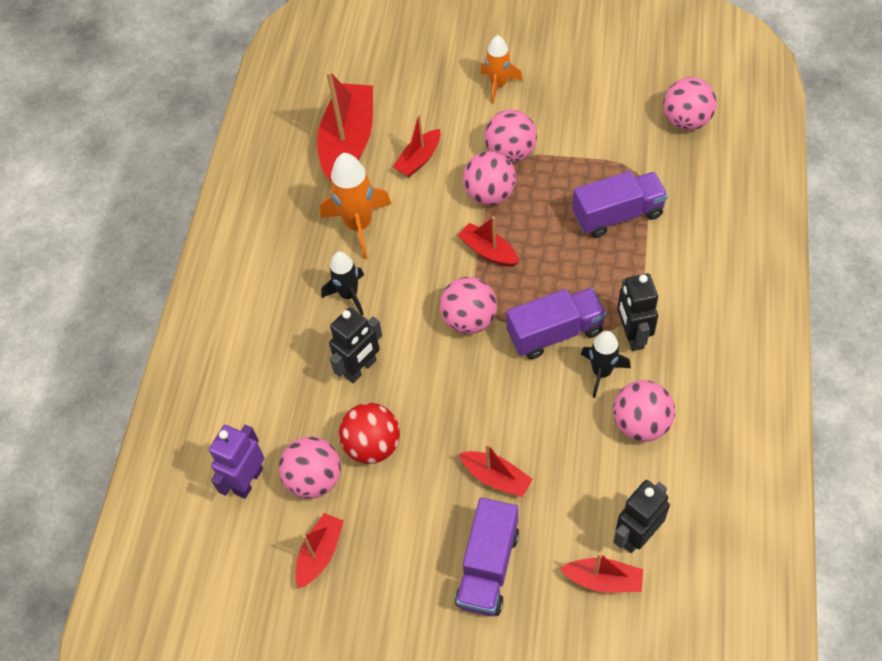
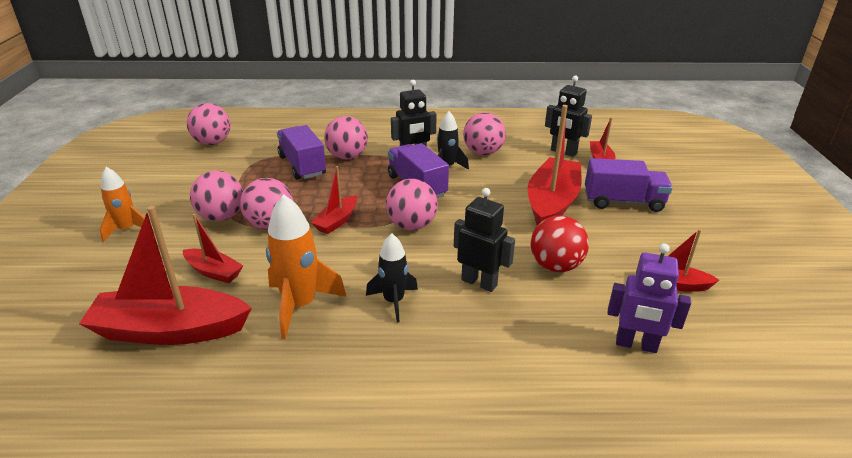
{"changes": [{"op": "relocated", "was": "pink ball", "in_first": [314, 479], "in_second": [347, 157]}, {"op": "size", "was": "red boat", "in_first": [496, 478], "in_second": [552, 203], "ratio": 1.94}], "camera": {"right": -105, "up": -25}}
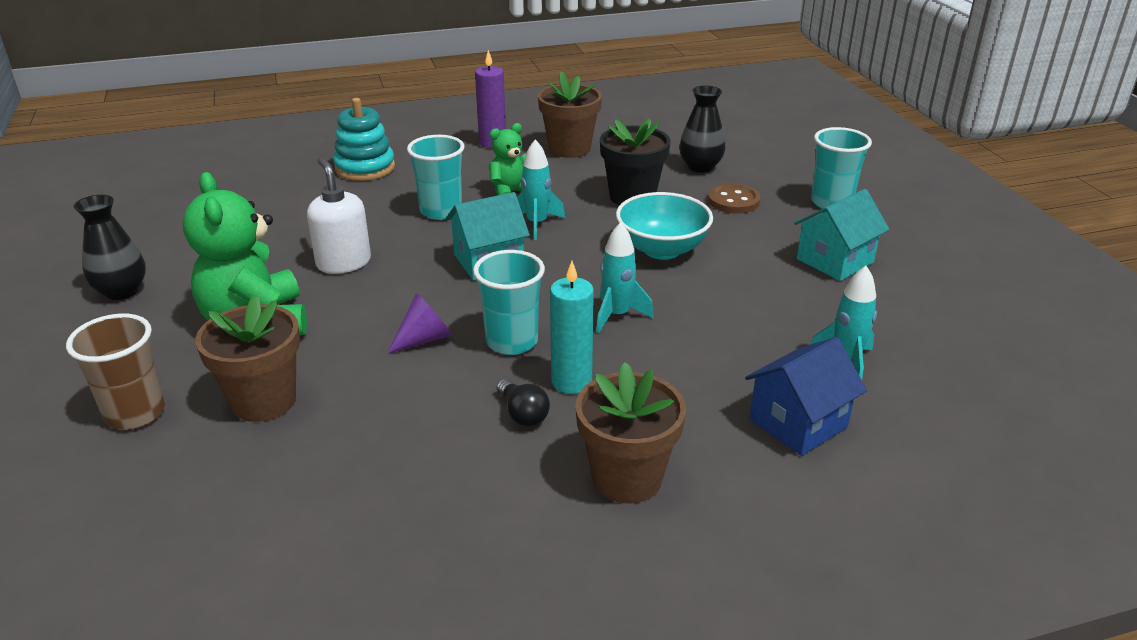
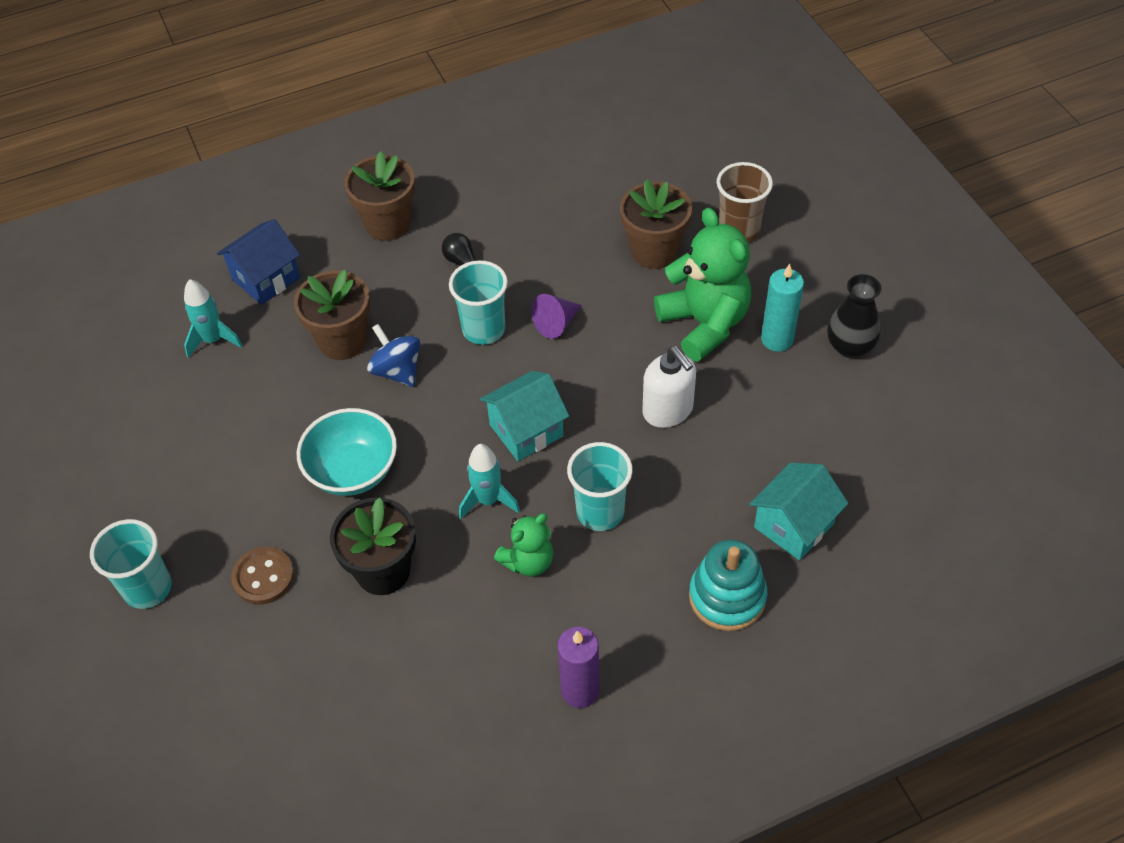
{"changes": [{"op": "relocated", "was": "brown flower pot", "in_first": [569, 149], "in_second": [342, 341]}, {"op": "exchanged", "was": "turquoise rocket", "now": "blue spinning top", "in_first": [617, 315], "in_second": [397, 371]}, {"op": "relocated", "was": "turquoise house", "in_first": [835, 261], "in_second": [794, 525]}, {"op": "relocated", "was": "turquoise candle", "in_first": [571, 381], "in_second": [777, 339]}, {"op": "missing", "was": "black vase", "in_first": [700, 167]}], "camera": {"right": 175, "up": 20}}
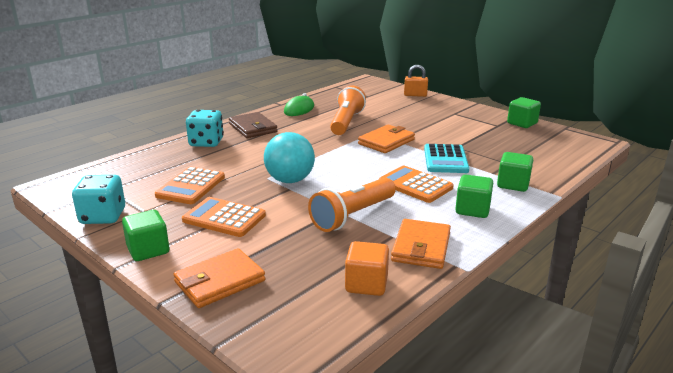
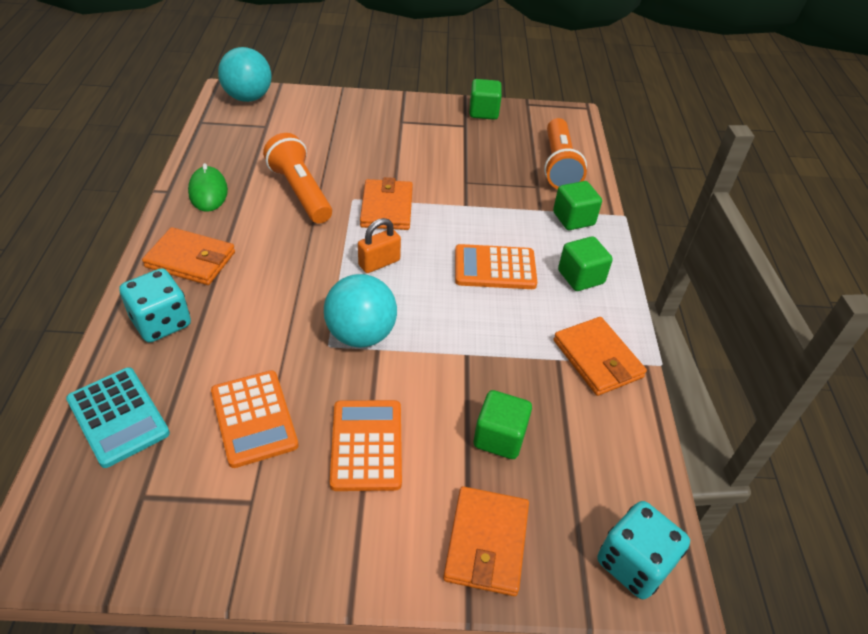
{"changes": [{"op": "relocated", "was": "turquoise calculator", "in_first": [445, 159], "in_second": [118, 417]}, {"op": "colour", "was": "brown wallet", "now": "orange wallet", "in_first": [253, 128], "in_second": [191, 260]}, {"op": "appeared", "now": "turquoise ball", "in_second": [248, 98]}, {"op": "spun", "was": "orange calculator", "in_first": [224, 218], "in_second": [367, 445], "clockwise": 105}, {"op": "relocated", "was": "orange padlock", "in_first": [415, 95], "in_second": [379, 263]}, {"op": "relocated", "was": "green cube", "in_first": [148, 250], "in_second": [499, 437]}, {"op": "relocated", "was": "orange flashlight", "in_first": [353, 216], "in_second": [558, 166]}, {"op": "relocated", "was": "turquoise dice", "in_first": [103, 216], "in_second": [633, 563]}, {"op": "missing", "was": "orange cube", "in_first": [366, 284]}], "camera": {"right": -45, "up": 20}}
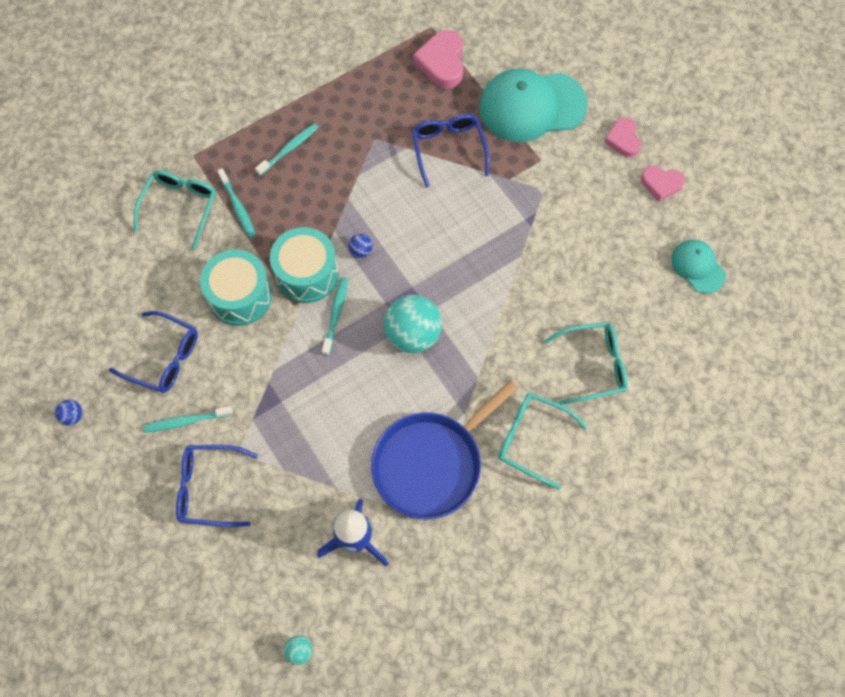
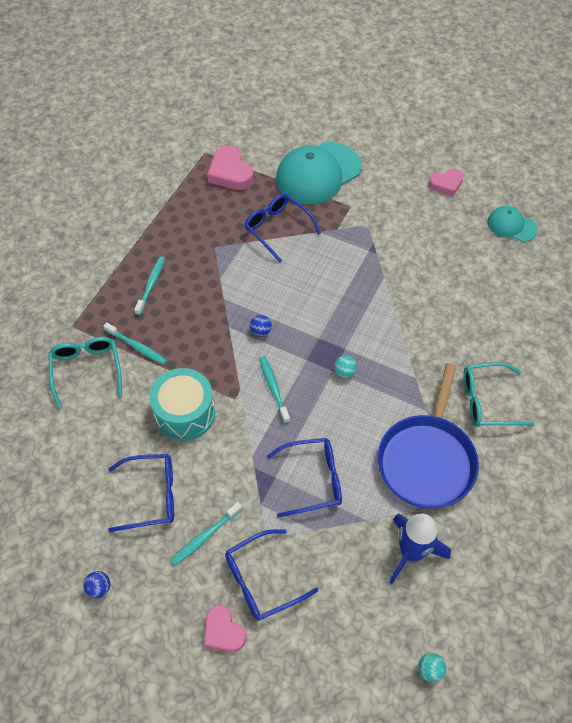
{"changes": [{"op": "relocated", "was": "pink heart", "in_first": [623, 140], "in_second": [223, 631]}, {"op": "appeared", "now": "blue glasses", "in_second": [313, 480]}, {"op": "size", "was": "turquoise ball", "in_first": [413, 334], "in_second": [344, 372], "ratio": 0.44}, {"op": "missing", "was": "turquoise drum", "in_first": [307, 274]}, {"op": "missing", "was": "turquoise glasses", "in_first": [594, 365]}], "camera": {"right": -30, "up": -10}}
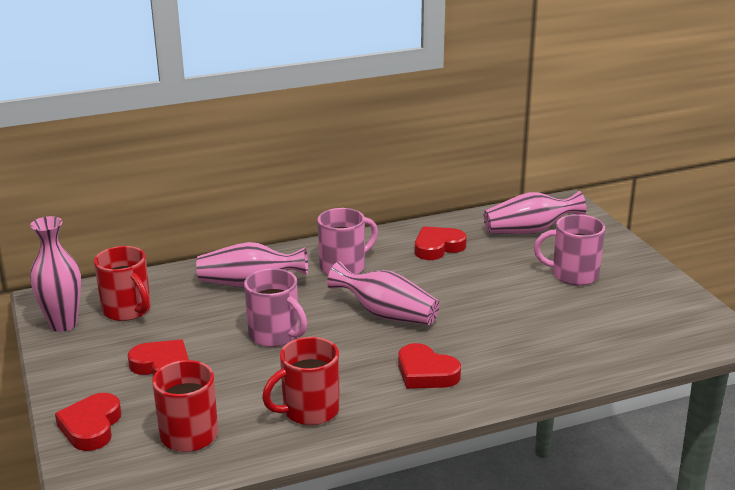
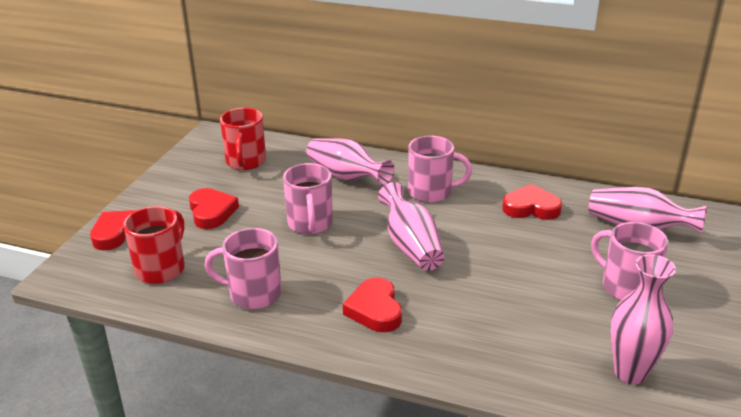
{"changes": [{"op": "colour", "was": "red mug", "now": "pink mug", "in_first": [309, 410], "in_second": [253, 294]}, {"op": "relocated", "was": "pink vase", "in_first": [63, 324], "in_second": [630, 372]}], "camera": {"right": 40, "up": 5}}
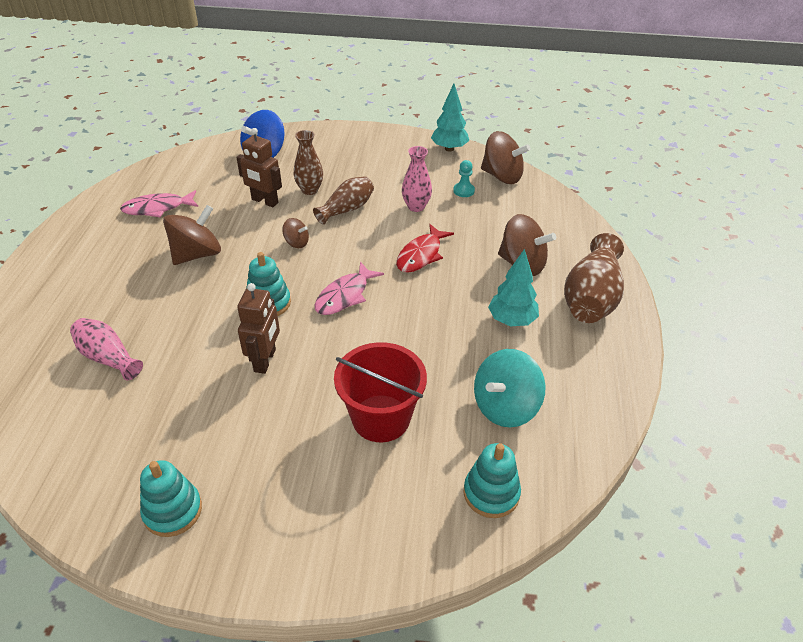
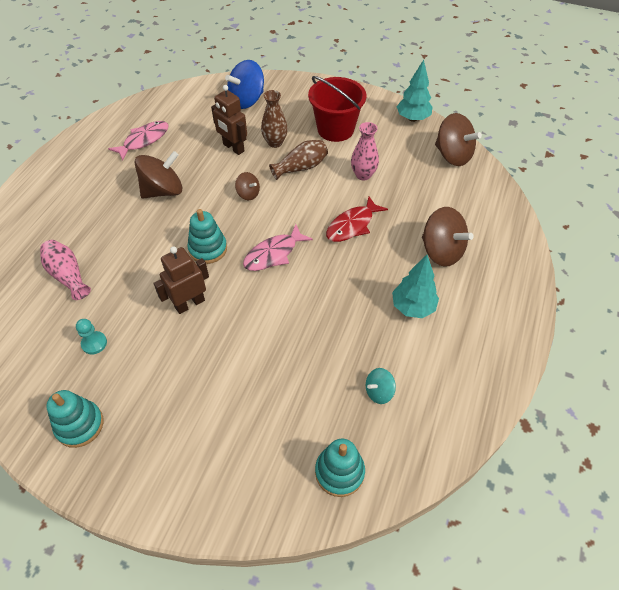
{"changes": [{"op": "relocated", "was": "turquoise pawn", "in_first": [463, 191], "in_second": [94, 343]}, {"op": "spun", "was": "pink fish", "in_first": [157, 208], "in_second": [144, 140], "clockwise": 135}, {"op": "spun", "was": "brown robot", "in_first": [265, 360], "in_second": [189, 303], "clockwise": -150}, {"op": "relocated", "was": "red bucket", "in_first": [381, 418], "in_second": [335, 129]}, {"op": "size", "was": "turquoise spinning top", "in_first": [505, 407], "in_second": [379, 392], "ratio": 0.52}, {"op": "missing", "was": "brown vase", "in_first": [591, 298]}], "camera": {"right": 15, "up": 10}}
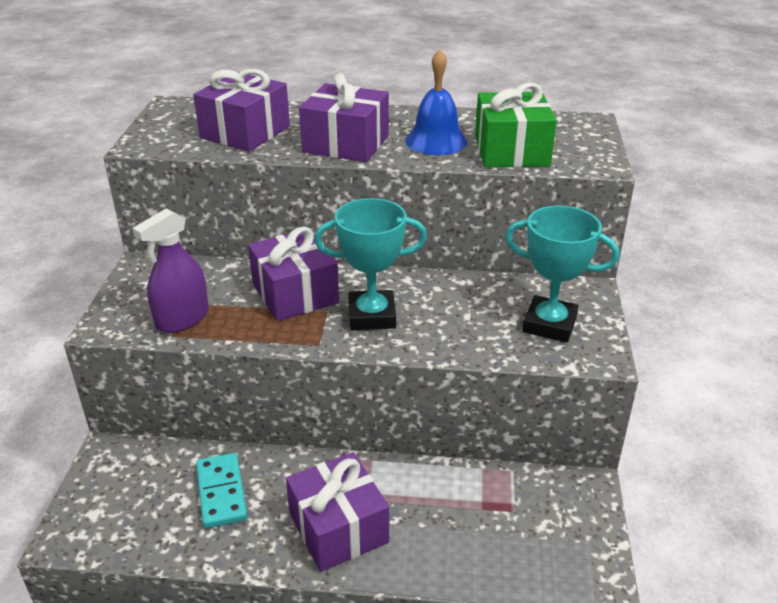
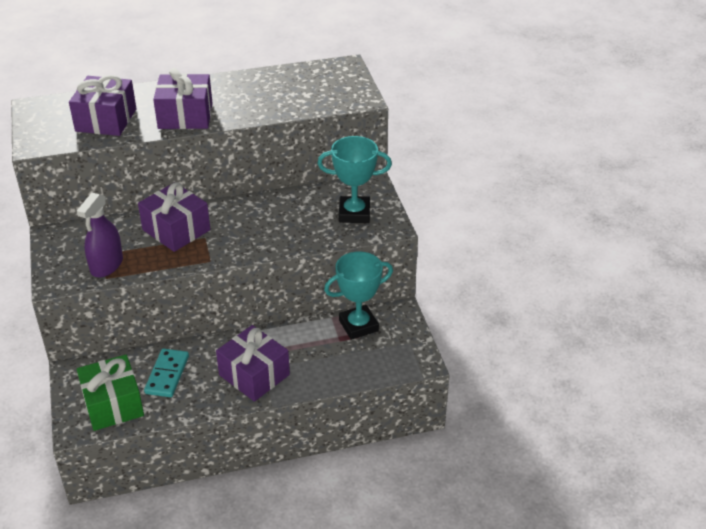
{"changes": [{"op": "relocated", "was": "green gift", "in_first": [511, 151], "in_second": [113, 404]}, {"op": "spun", "was": "turquoise domino", "in_first": [221, 492], "in_second": [167, 375], "clockwise": 45}, {"op": "relocated", "was": "turquoise trophy", "in_first": [372, 316], "in_second": [358, 325]}, {"op": "missing", "was": "blue bell", "in_first": [436, 141]}], "camera": {"right": -20, "up": 5}}
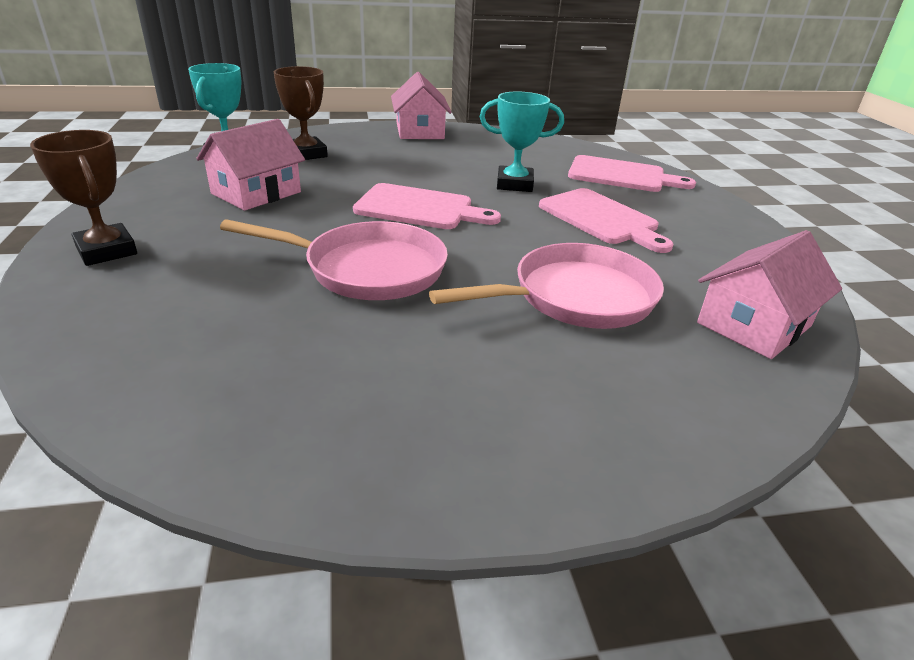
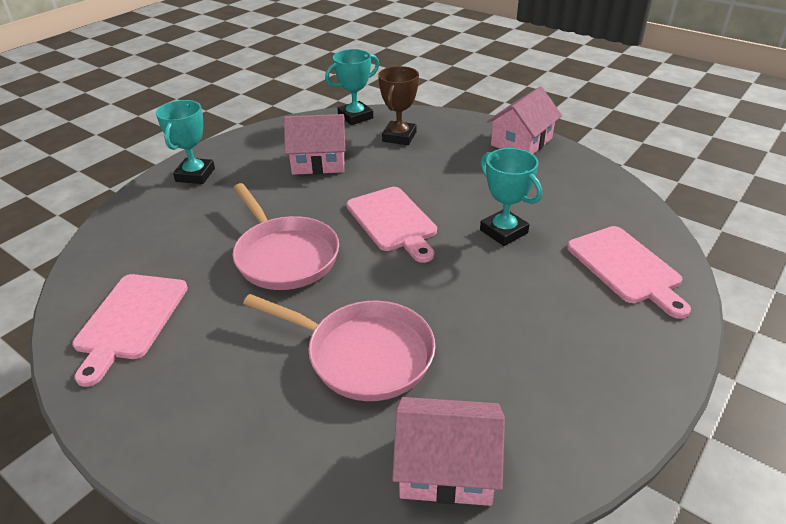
{"changes": [{"op": "relocated", "was": "pink cutting board", "in_first": [601, 219], "in_second": [129, 320]}, {"op": "colour", "was": "brown trophy", "now": "turquoise trophy", "in_first": [106, 251], "in_second": [195, 175]}], "camera": {"right": 50, "up": 5}}
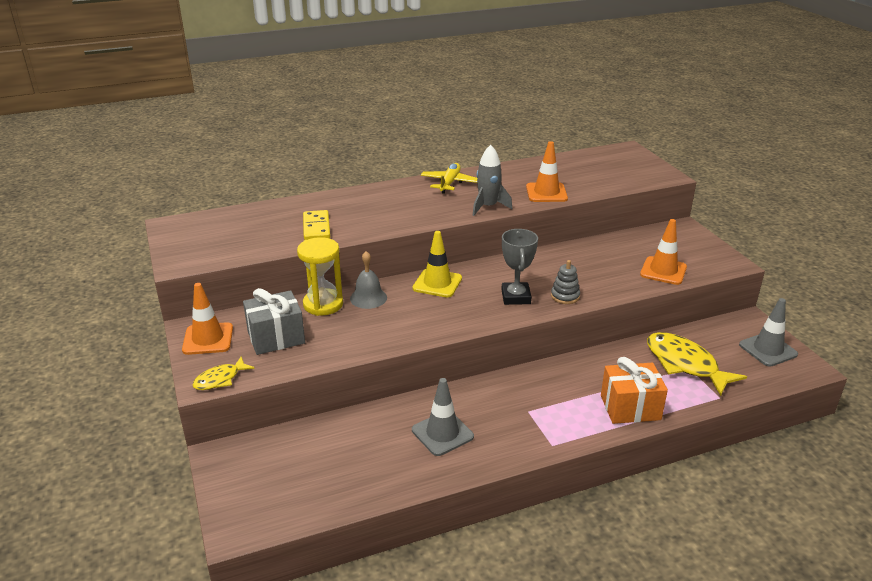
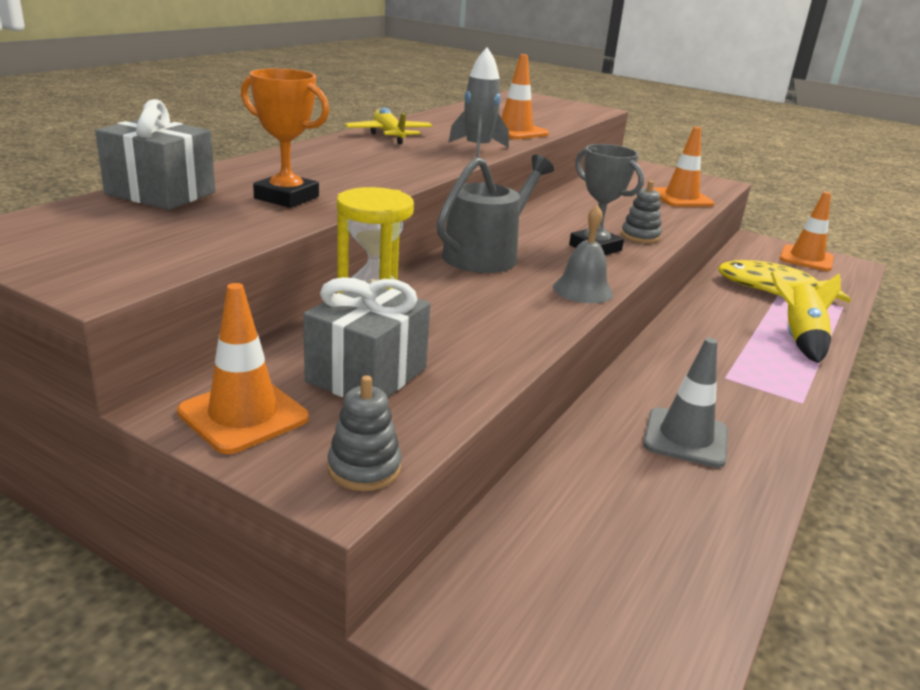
{"changes": [{"op": "appeared", "now": "grey gift", "in_second": [161, 193]}, {"op": "exchanged", "was": "yellow domino", "now": "orange trophy", "in_first": [316, 227], "in_second": [286, 197]}, {"op": "exchanged", "was": "yellow fish", "now": "grey stacking toy", "in_first": [220, 379], "in_second": [364, 468]}, {"op": "exchanged", "was": "yellow traffic cone", "now": "grey watering can", "in_first": [437, 283], "in_second": [486, 255]}, {"op": "relocated", "was": "grey bell", "in_first": [368, 298], "in_second": [582, 290]}, {"op": "exchanged", "was": "orange gift", "now": "yellow rocket", "in_first": [630, 407], "in_second": [799, 339]}, {"op": "colour", "was": "grey traffic cone", "now": "orange traffic cone", "in_first": [768, 349], "in_second": [806, 258]}], "camera": {"right": -40, "up": -5}}
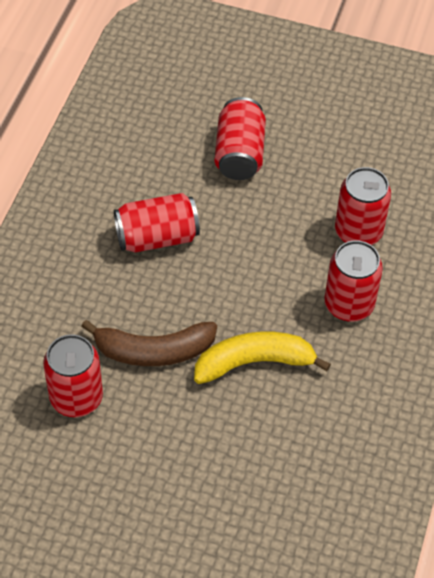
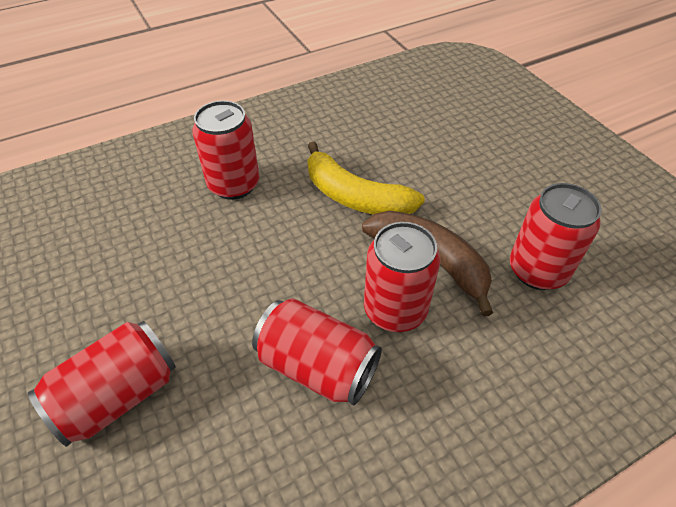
{"changes": [{"op": "relocated", "was": "red can", "in_first": [358, 232], "in_second": [395, 310]}], "camera": {"right": -135, "up": -5}}
